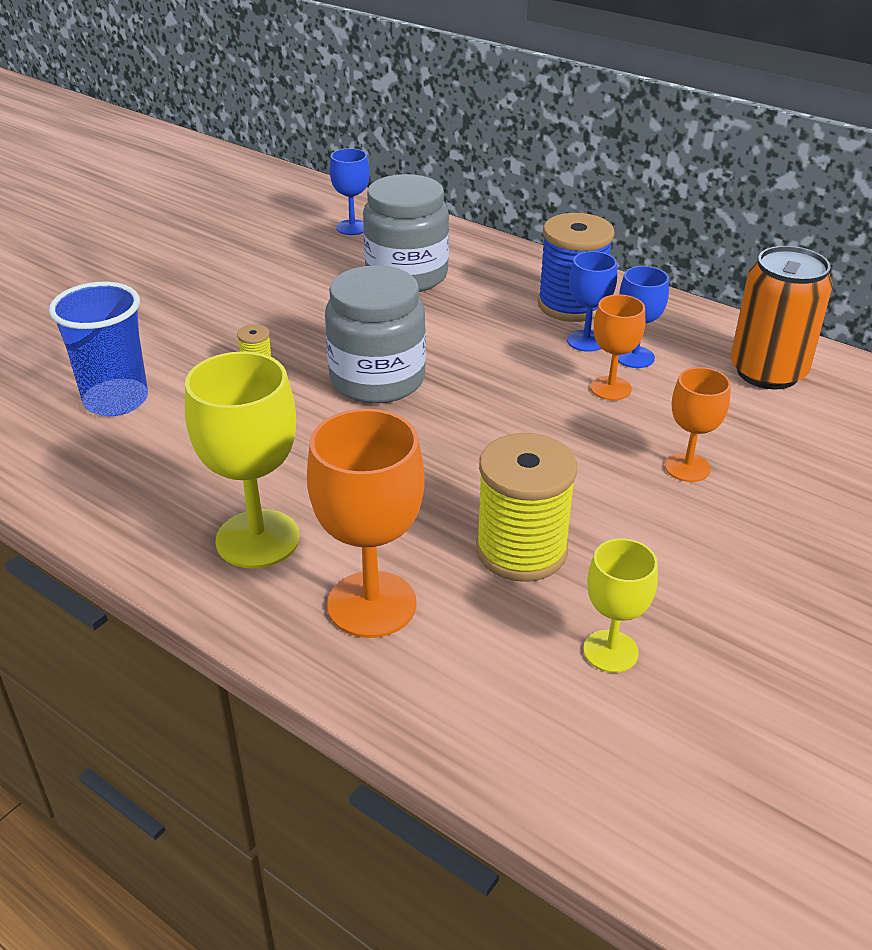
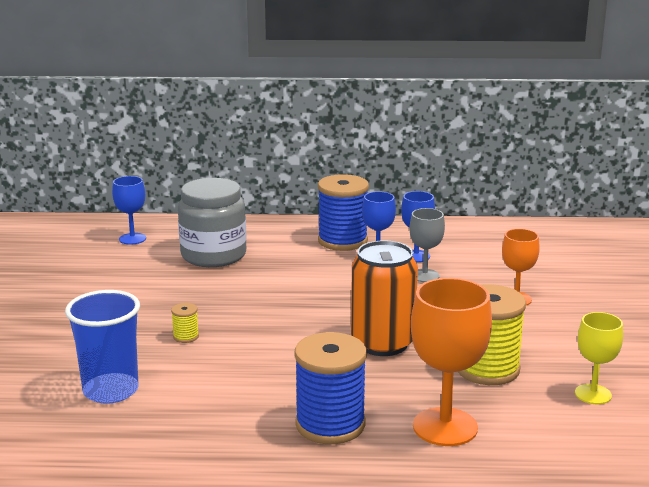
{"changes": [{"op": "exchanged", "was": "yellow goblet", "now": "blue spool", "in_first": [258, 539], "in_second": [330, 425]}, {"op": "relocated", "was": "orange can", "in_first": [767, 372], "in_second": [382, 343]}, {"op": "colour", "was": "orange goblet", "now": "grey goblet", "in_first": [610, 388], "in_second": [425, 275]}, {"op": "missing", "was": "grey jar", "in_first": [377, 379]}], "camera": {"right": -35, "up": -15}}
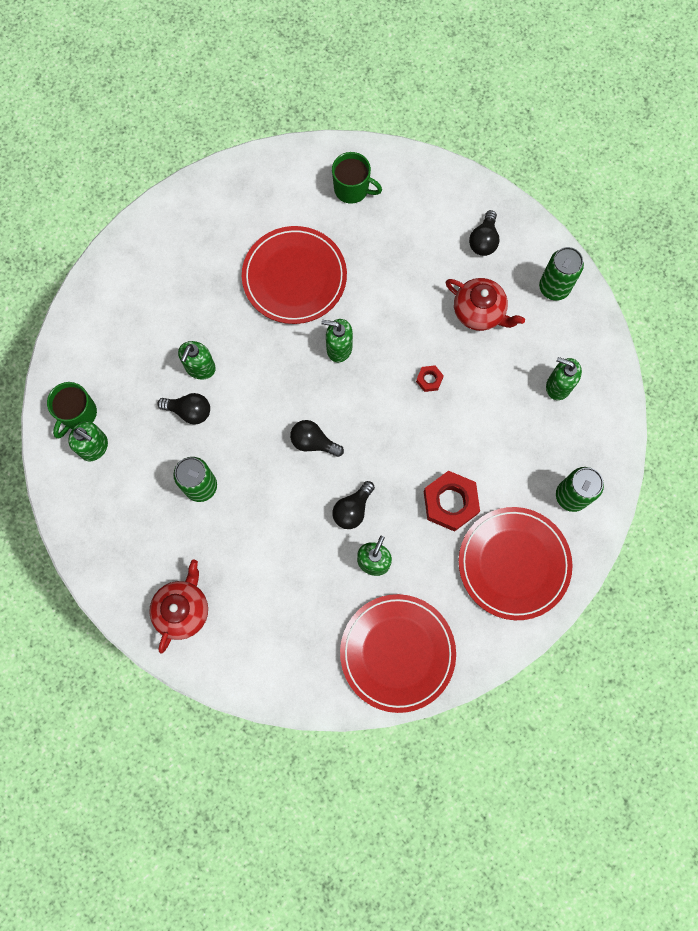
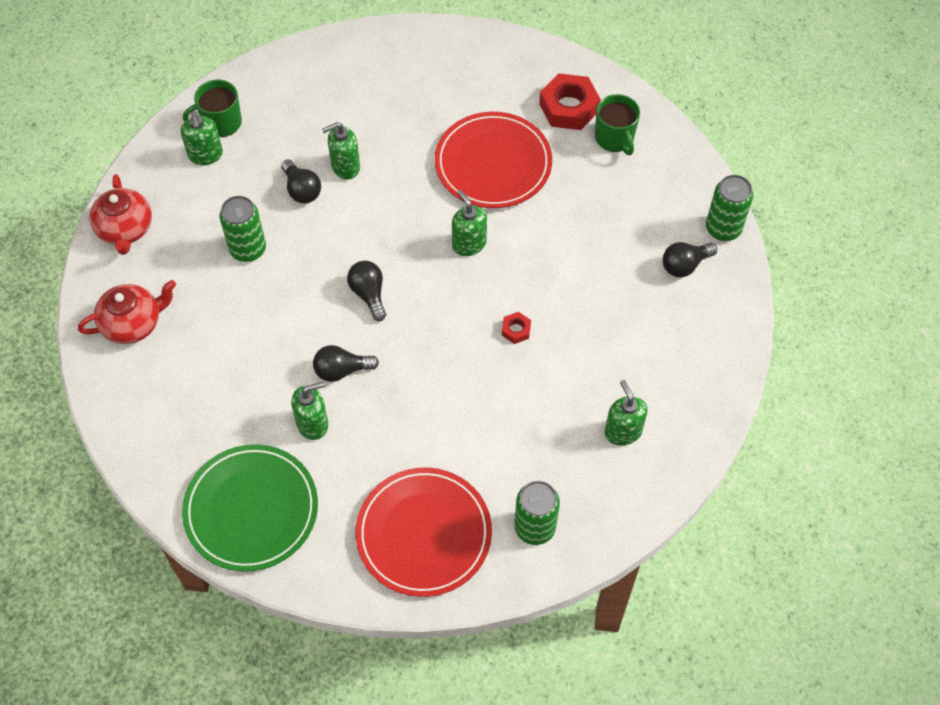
{"changes": [{"op": "relocated", "was": "red teapot", "in_first": [479, 312], "in_second": [125, 229]}, {"op": "colour", "was": "red plate", "now": "green plate", "in_first": [397, 652], "in_second": [251, 510]}, {"op": "relocated", "was": "red nut", "in_first": [450, 502], "in_second": [569, 107]}, {"op": "relocated", "was": "green can", "in_first": [554, 287], "in_second": [723, 228]}], "camera": {"right": 45, "up": -15}}
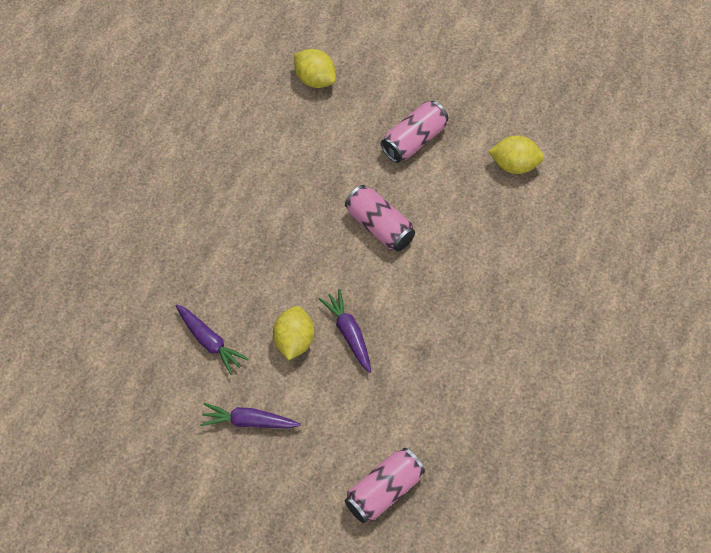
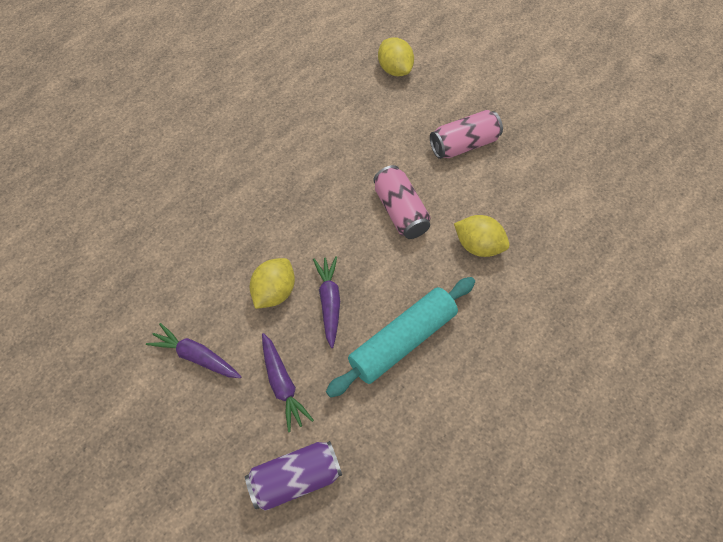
{"changes": [{"op": "colour", "was": "pink can", "now": "purple can", "in_first": [384, 491], "in_second": [295, 479]}, {"op": "relocated", "was": "purple carrot", "in_first": [209, 342], "in_second": [282, 384]}, {"op": "appeared", "now": "turquoise rolling pin", "in_second": [402, 341]}, {"op": "relocated", "was": "yellow lemon", "in_first": [514, 165], "in_second": [478, 246]}], "camera": {"right": 20, "up": 0}}
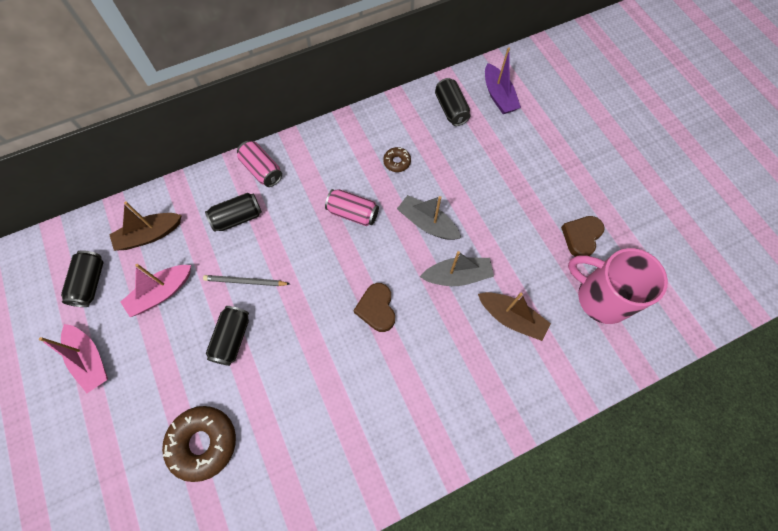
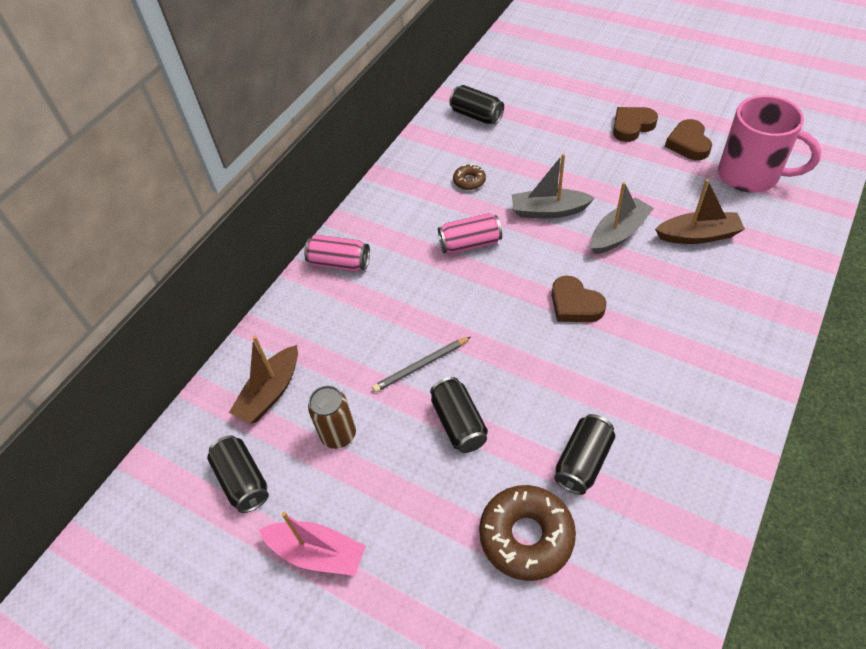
{"changes": [{"op": "exchanged", "was": "pink boat", "now": "brown can", "in_first": [161, 293], "in_second": [338, 435]}, {"op": "relocated", "was": "black can", "in_first": [237, 218], "in_second": [583, 461]}, {"op": "appeared", "now": "brown heart", "in_second": [632, 126]}, {"op": "spun", "was": "pink mug", "in_first": [600, 297], "in_second": [750, 175], "clockwise": -150}, {"op": "missing", "was": "purple boat", "in_first": [498, 96]}], "camera": {"right": -30, "up": -15}}
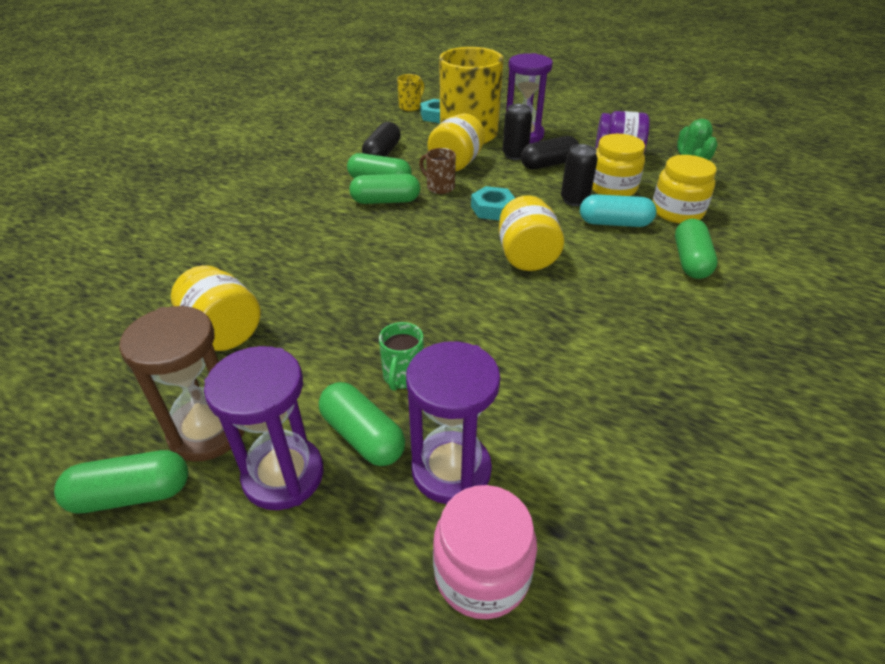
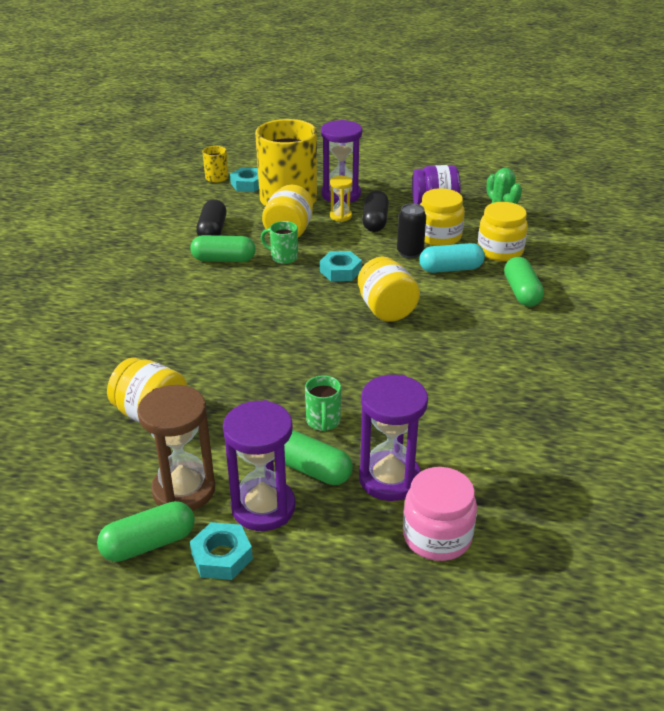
{"changes": [{"op": "appeared", "now": "turquoise nut", "in_second": [221, 556]}, {"op": "colour", "was": "brown mug", "now": "green mug", "in_first": [439, 187], "in_second": [283, 257]}, {"op": "exchanged", "was": "black can", "now": "yellow hourglass", "in_first": [515, 155], "in_second": [340, 216]}, {"op": "spun", "was": "black capsule", "in_first": [548, 164], "in_second": [375, 221], "clockwise": -45}, {"op": "missing", "was": "green capsule", "in_first": [385, 201]}], "camera": {"right": -15, "up": -5}}
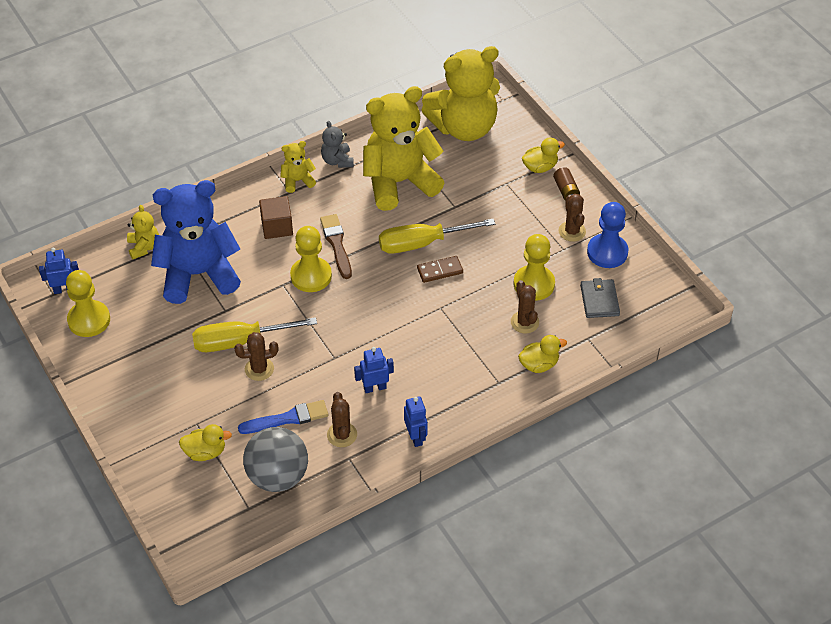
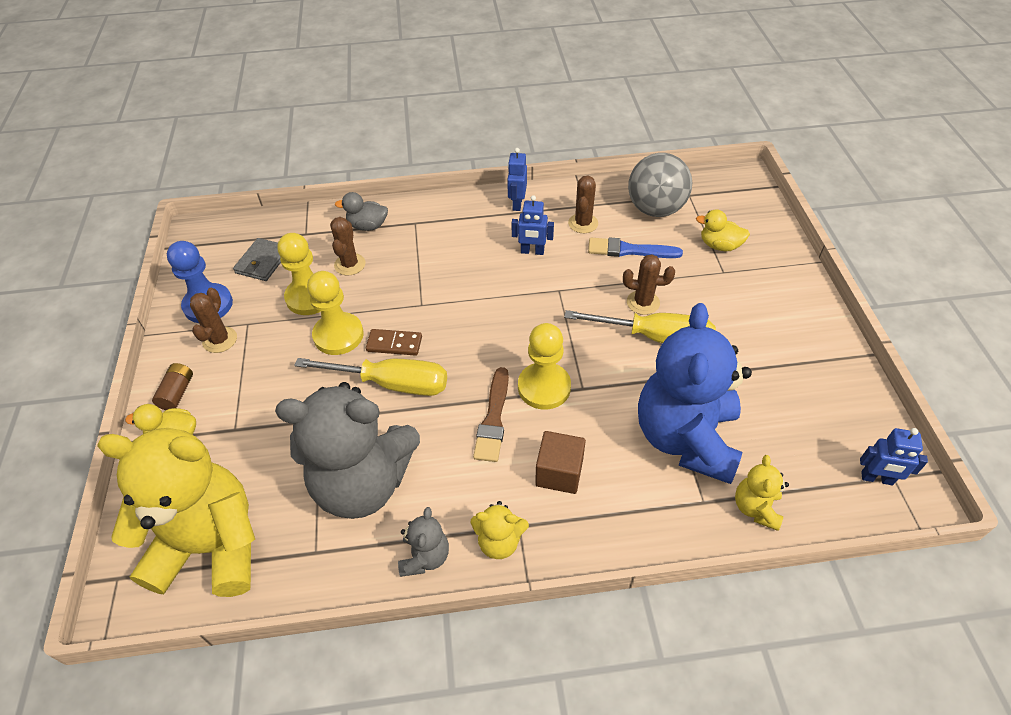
{"changes": [{"op": "colour", "was": "yellow teddy bear", "now": "grey teddy bear", "in_first": [399, 182], "in_second": [362, 483]}, {"op": "relocated", "was": "yellow pawn", "in_first": [89, 320], "in_second": [338, 335]}, {"op": "colour", "was": "yellow duck", "now": "grey duck", "in_first": [539, 364], "in_second": [367, 226]}, {"op": "spun", "was": "blue teddy bear", "in_first": [198, 274], "in_second": [685, 438], "clockwise": 90}], "camera": {"right": -155, "up": 0}}
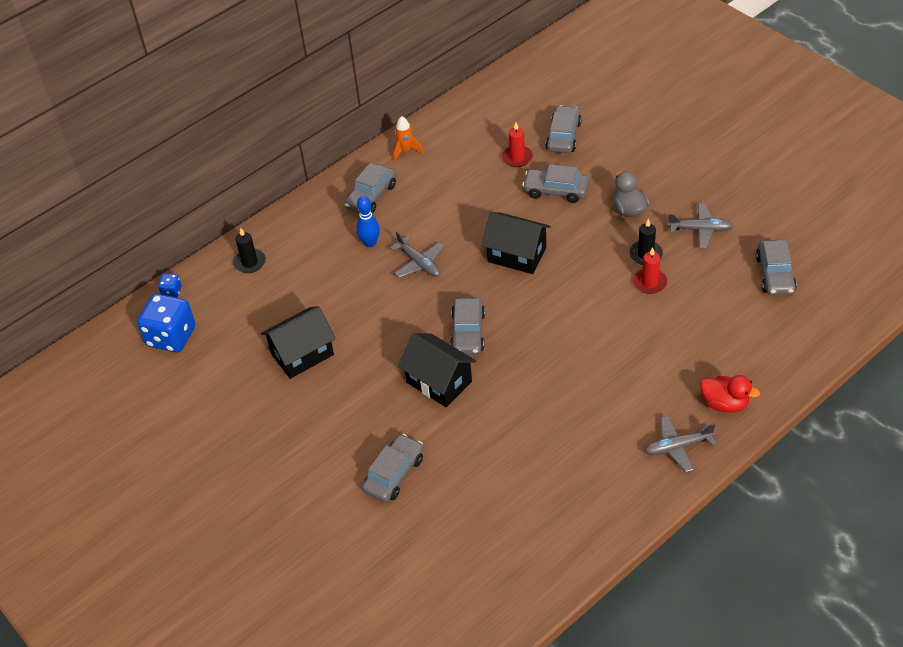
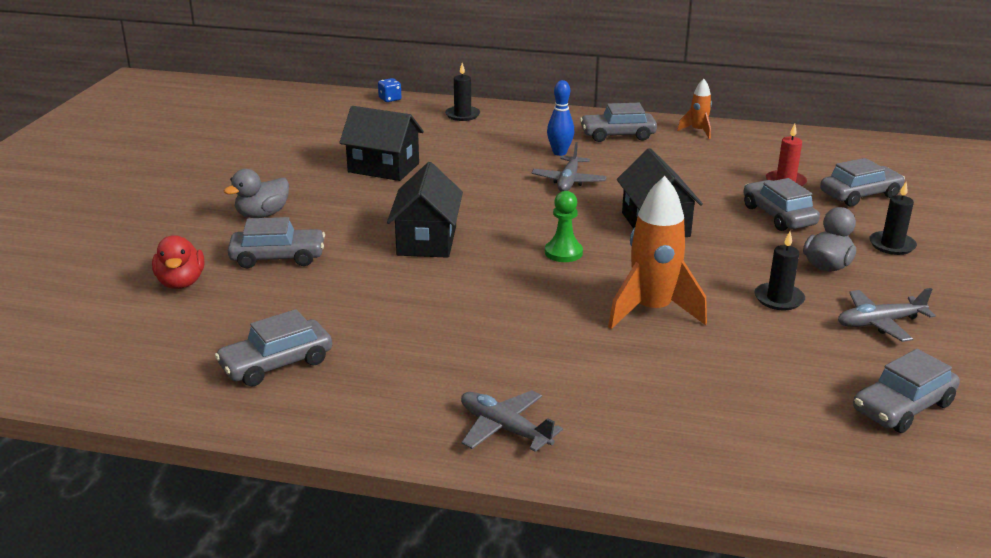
{"changes": [{"op": "relocated", "was": "red duck", "in_first": [724, 404], "in_second": [181, 283]}, {"op": "relocated", "was": "grey car", "in_first": [468, 332], "in_second": [276, 364]}, {"op": "appeared", "now": "grey duck", "in_second": [262, 215]}, {"op": "appeared", "now": "green pawn", "in_second": [563, 253]}, {"op": "appeared", "now": "orange rocket", "in_second": [652, 311]}, {"op": "spun", "was": "grey plane", "in_first": [700, 230], "in_second": [879, 323], "clockwise": 105}, {"op": "appeared", "now": "black candle", "in_second": [892, 245]}, {"op": "missing", "was": "blue dice", "in_first": [171, 337]}, {"op": "missing", "was": "red candle", "in_first": [650, 283]}], "camera": {"right": 50, "up": -20}}
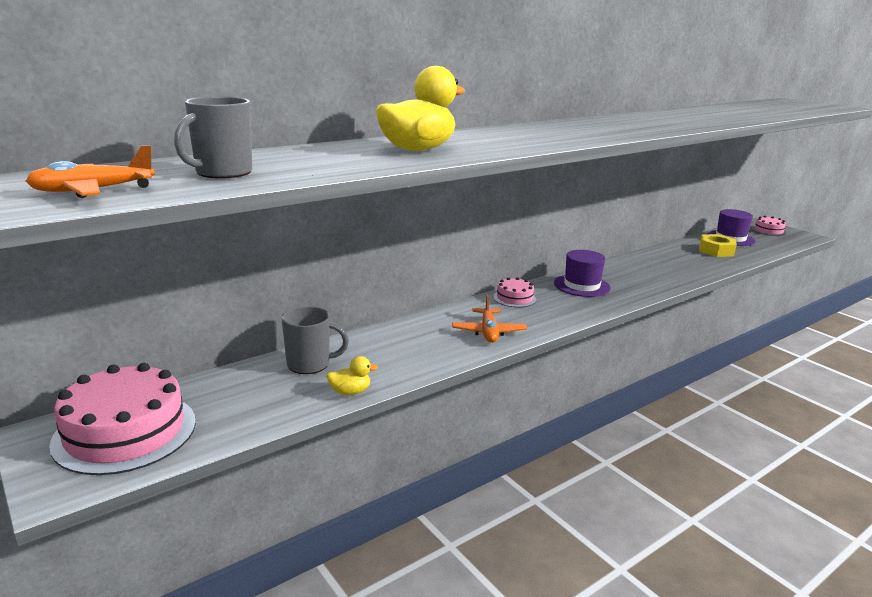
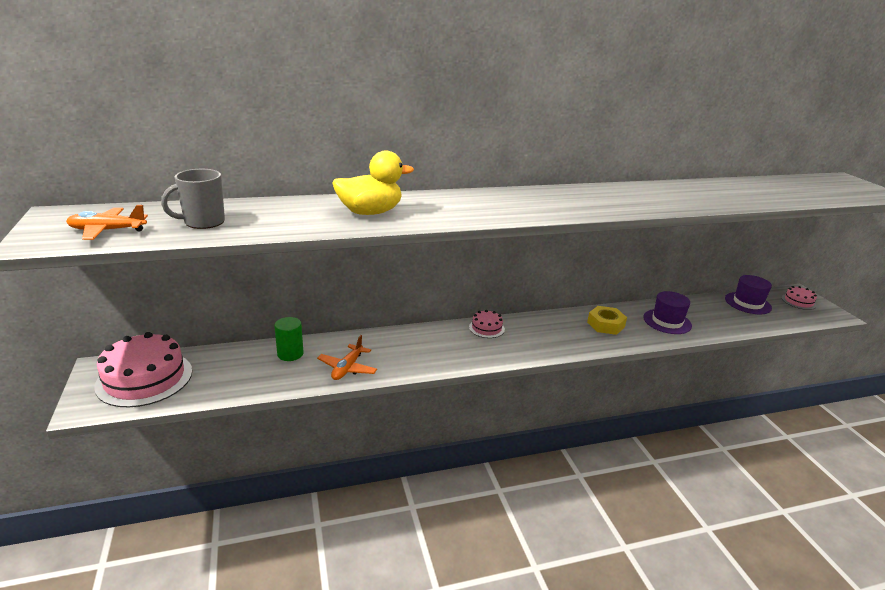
{"changes": [{"op": "exchanged", "was": "grey mug", "now": "green cylinder", "in_first": [310, 364], "in_second": [290, 354]}, {"op": "relocated", "was": "orange plane", "in_first": [488, 332], "in_second": [347, 368]}, {"op": "relocated", "was": "yellow nut", "in_first": [716, 250], "in_second": [605, 325]}, {"op": "relocated", "was": "purple hat", "in_first": [581, 285], "in_second": [667, 321]}, {"op": "missing", "was": "yellow duck", "in_first": [350, 392]}], "camera": {"right": 20, "up": 5}}
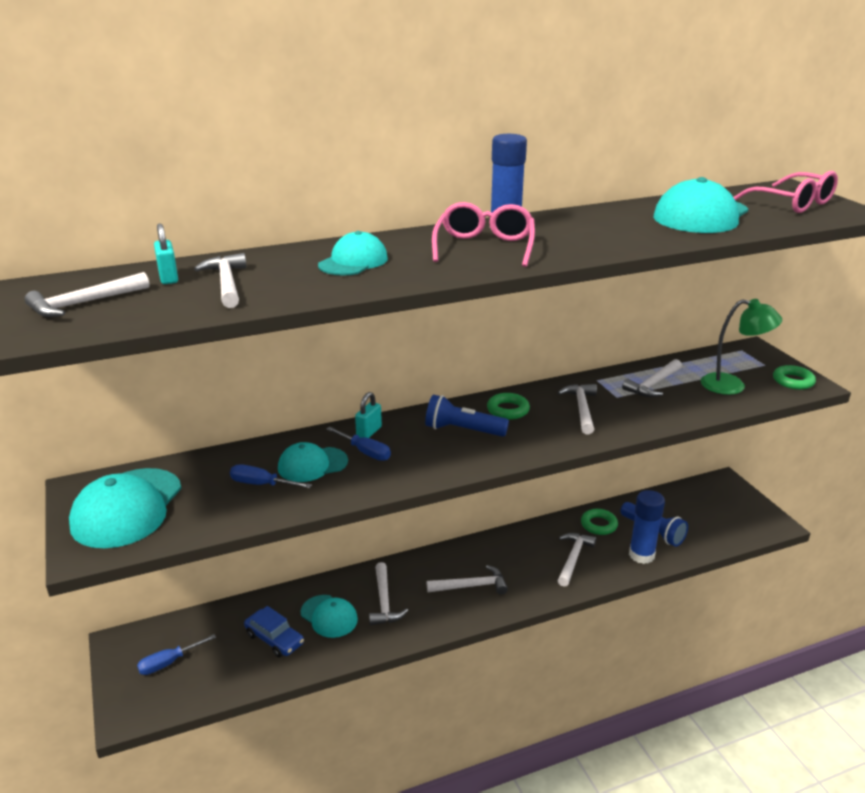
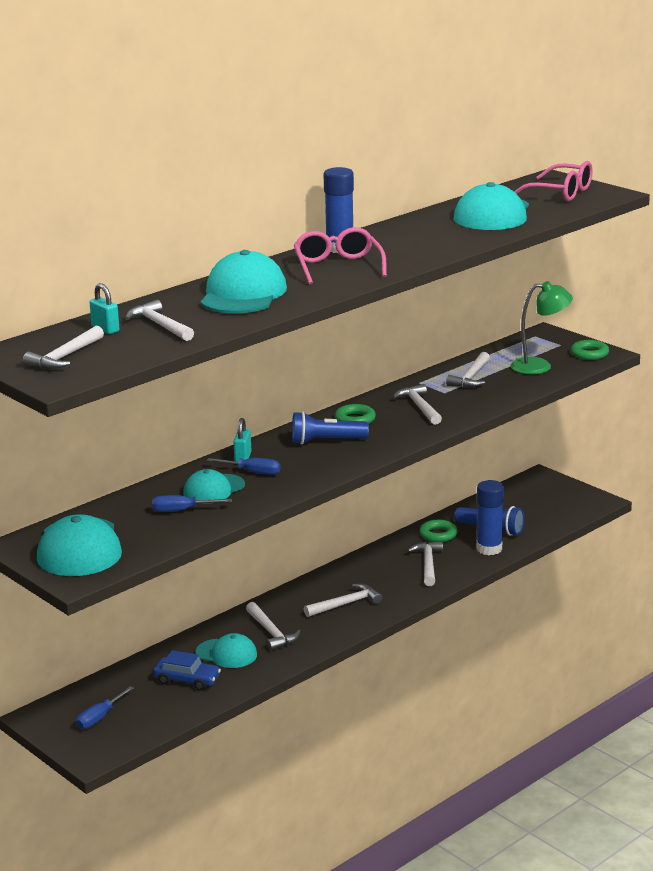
{"changes": [{"op": "size", "was": "turquoise cap", "in_first": [353, 262], "in_second": [243, 294], "ratio": 1.64}], "camera": {"right": -20, "up": -5}}
